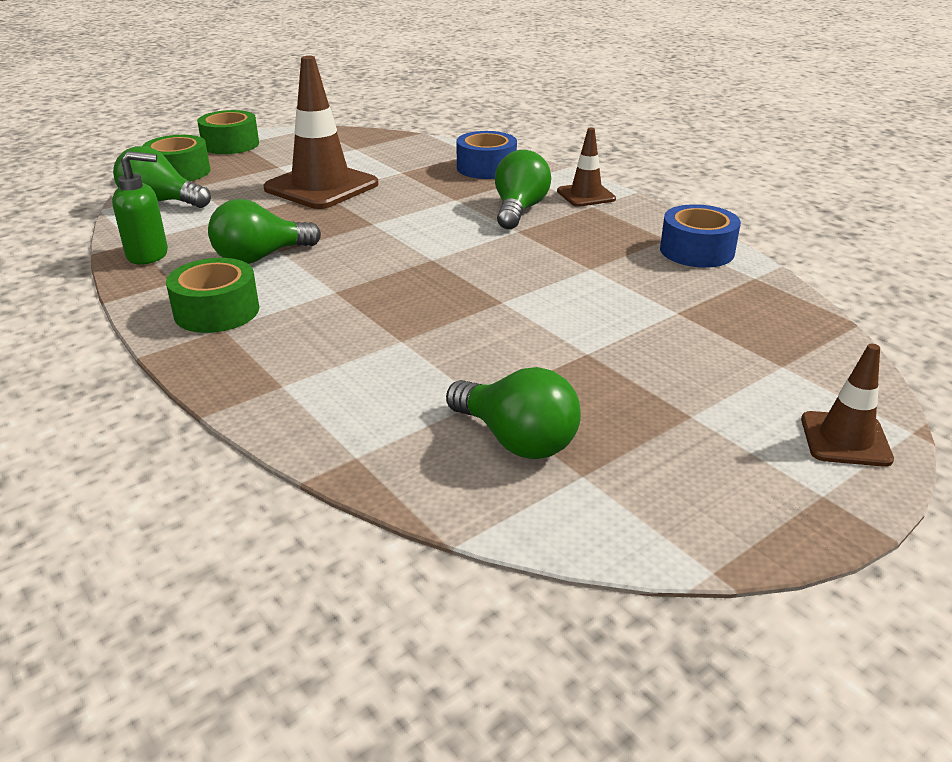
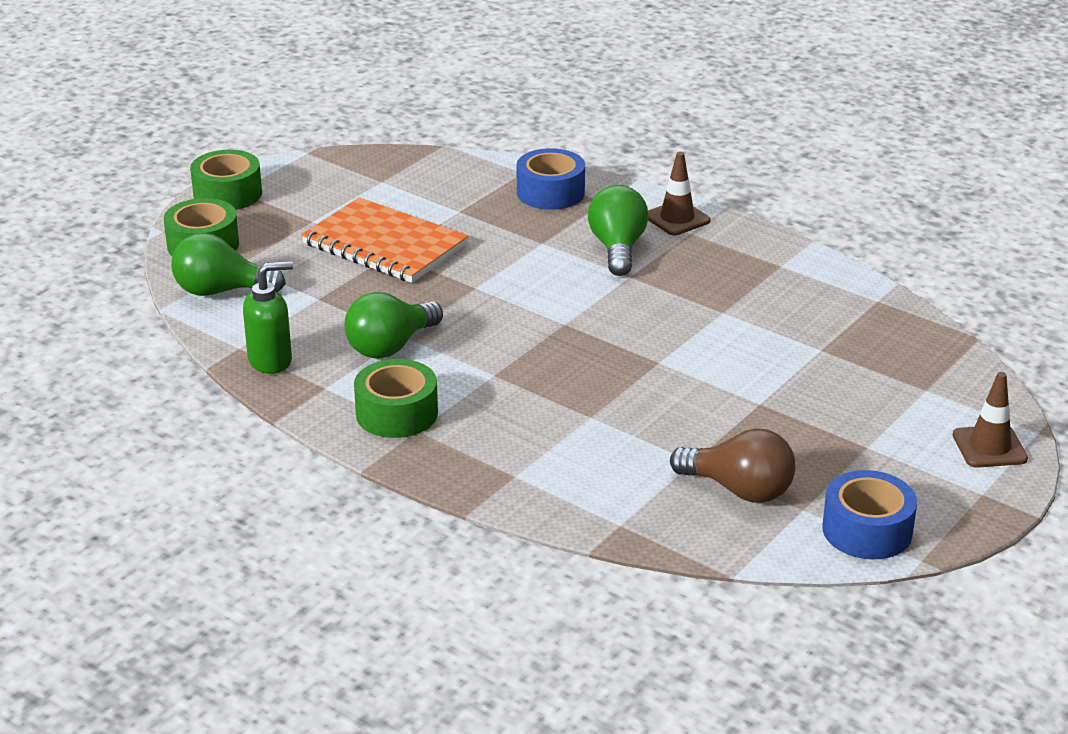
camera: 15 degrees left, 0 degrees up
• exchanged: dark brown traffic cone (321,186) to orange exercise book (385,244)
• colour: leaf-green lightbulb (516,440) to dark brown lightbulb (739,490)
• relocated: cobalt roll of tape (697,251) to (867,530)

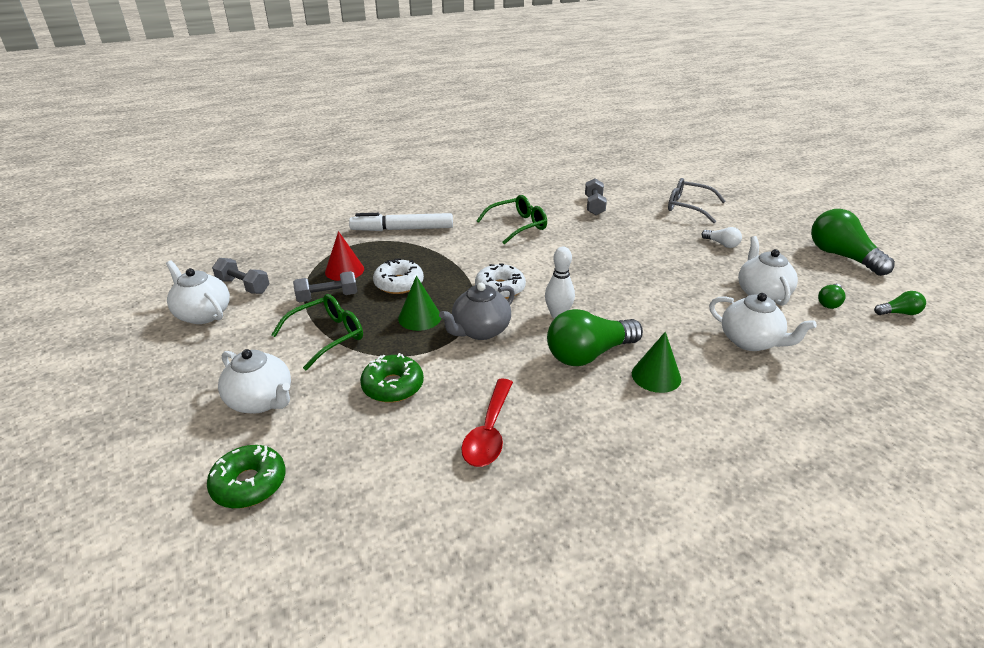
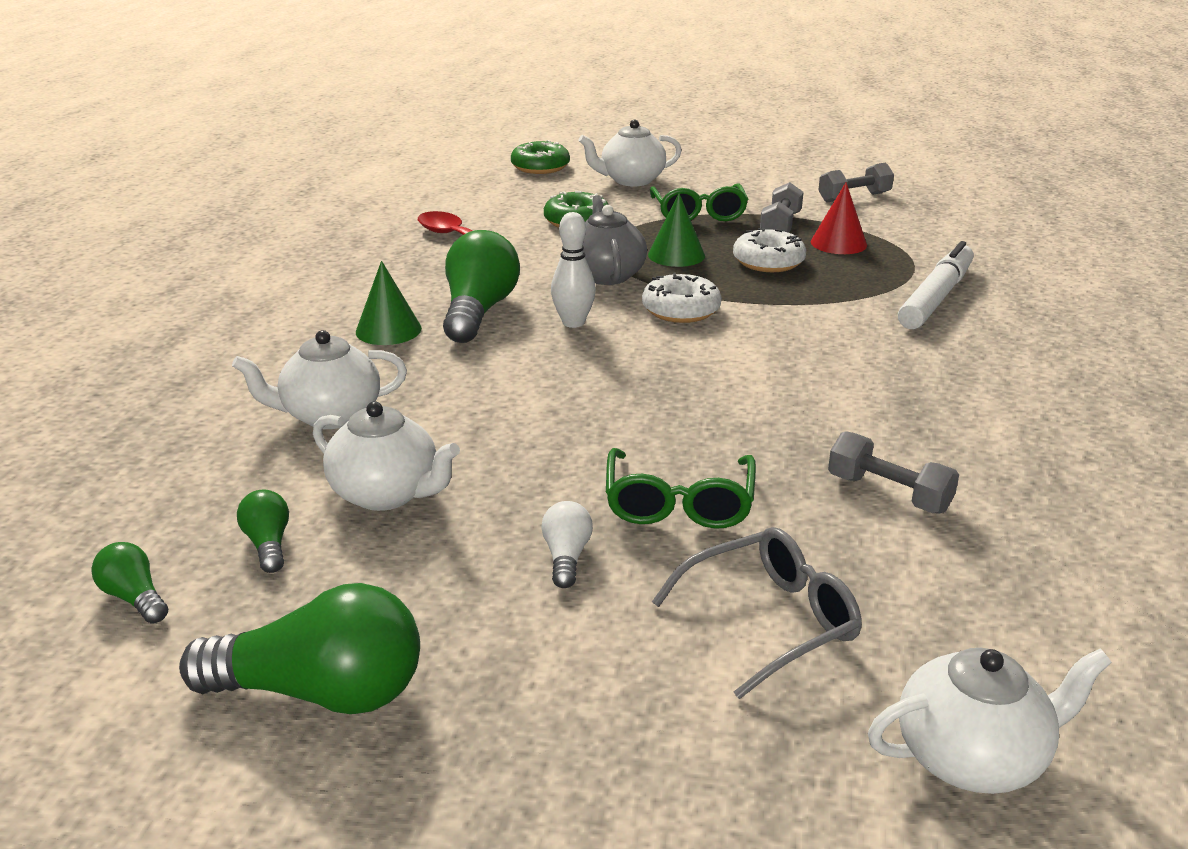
camera: 125 degrees right, 5 degrees down
• relocated: white tea pot (203,314) to (972,757)
• relocated: leaf-green glasses (517,226) to (679,503)
• spun: white lightbulb (722,244) = (566,557) 105 degrees clockwise
• spun: leaf-green lightbulb (899,313) = (134,598) 105 degrees clockwise

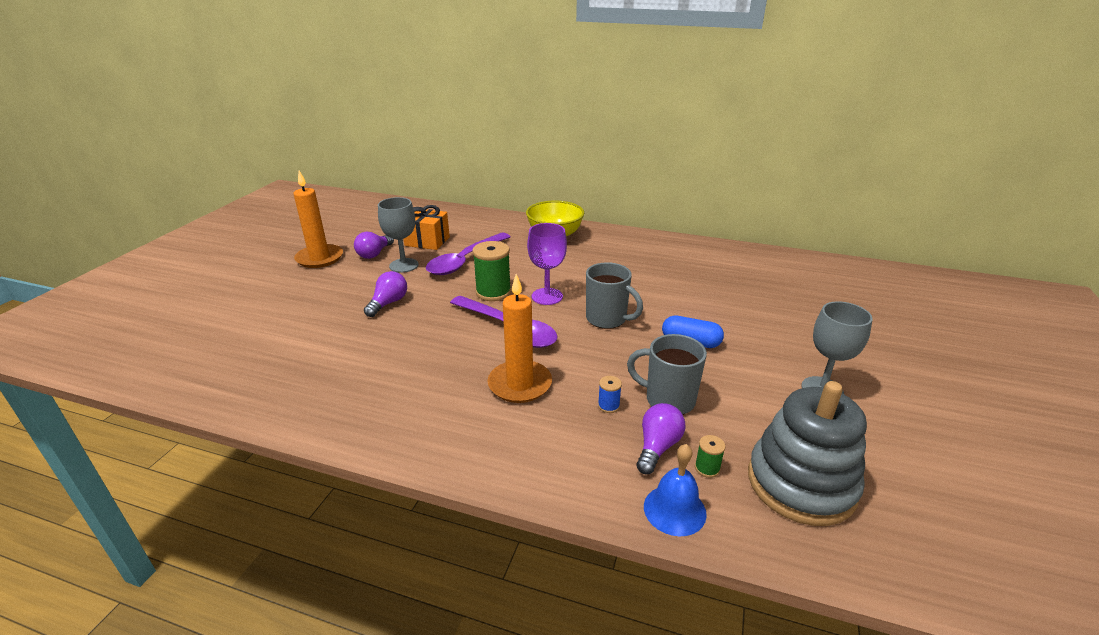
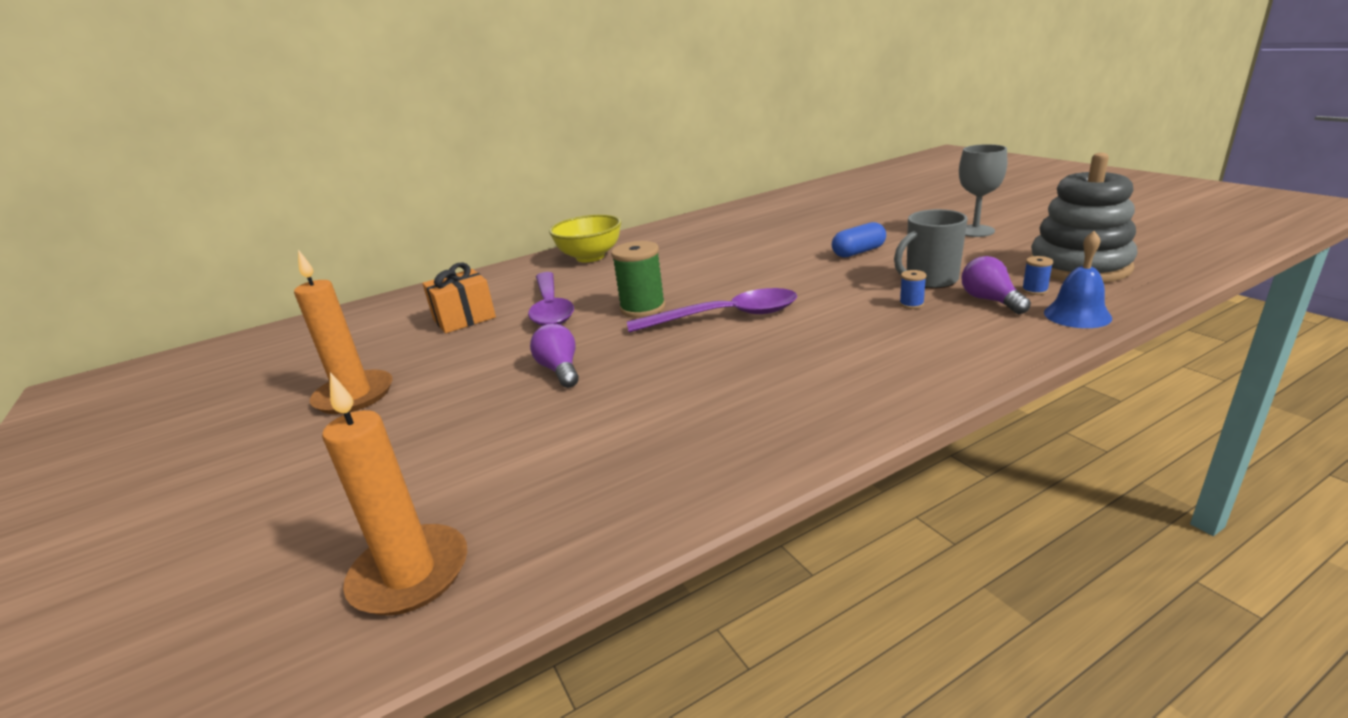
camera: 45 degrees left, 5 degrees down
• missing: violet lightbulb (374,254)
• missing: ash-grey wine glass (404,265)
• relocated: orange pillar candle (520,384) to (410,574)
• missing: violet wine glass (547,296)
• missing: ash-grey coffee mug (607,319)
• colour: leaf-green spool (707,468) to cobalt spool (1034,290)

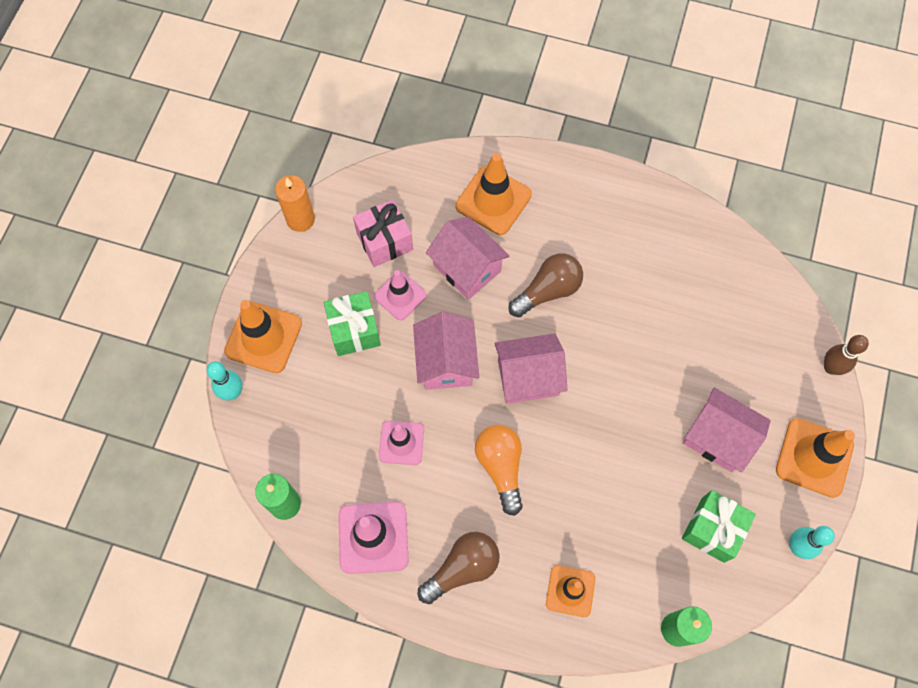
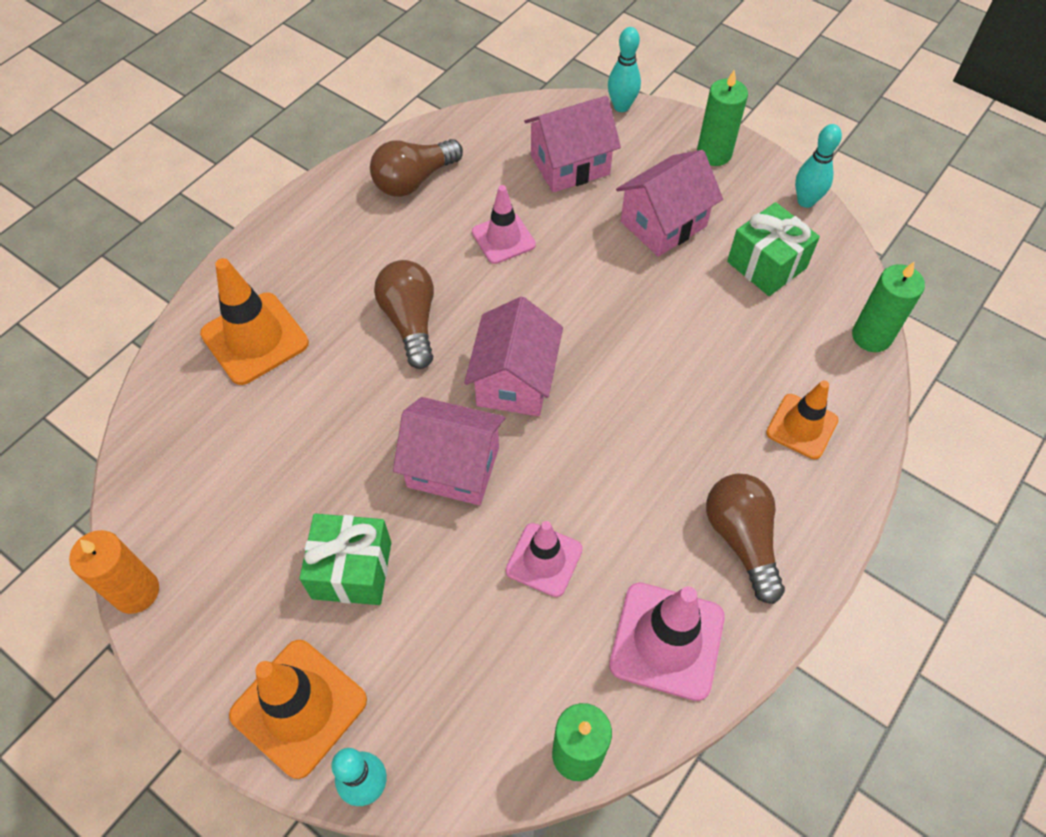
camera: 70 degrees left, 10 degrees down
• missing: rosy present (384,241)
• relocated: rosy traffic cone (400,296) to (503,238)
• relocated: rosy house (467,268) to (570,165)
• missing: orange lightbulb (501,467)
• exchanged: orange traffic cone (814,457) to leaf-green pillar candle (714,154)
• colour: dark brown tenpin (831,367) to teal tenpin (621,106)
• appeared: dark brown lightbulb (414,180)

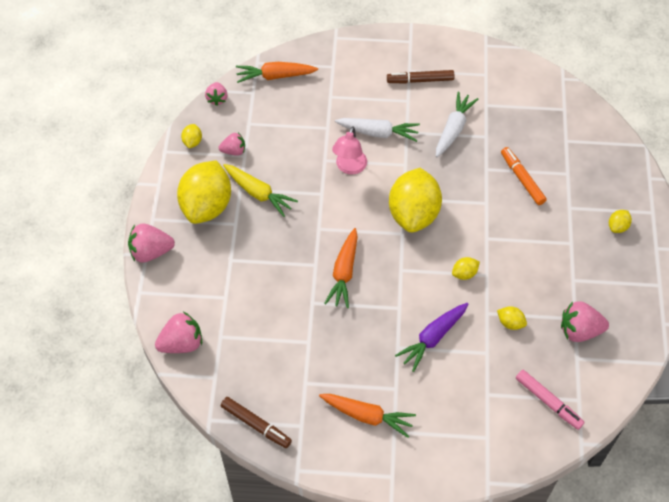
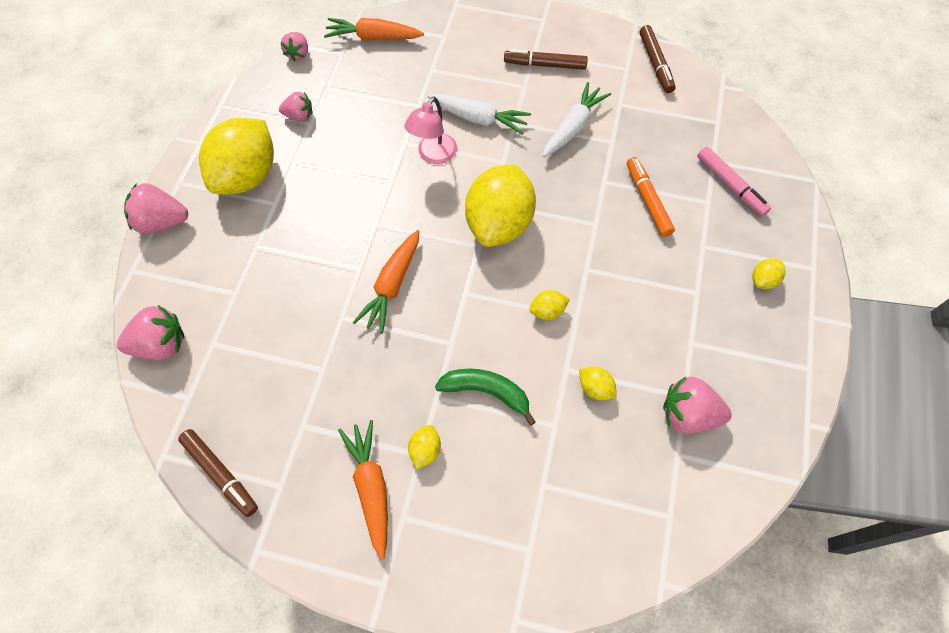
camera: 10 degrees right, 5 degrees up
• relocated: bright yellow citrus fruit (192,142) to (425,450)
• missing: bright yellow root vegetable (258,193)
• spun: orange root vegetable (367,416) = (371,488) 135 degrees counterclockwise
• exchanged: violet root vegetable (433,338) to leaf-green toy banana (486,392)
• relocated: rosy marker pen (548,401) to (730,185)
• appeared: dark brown marker pen (655,63)

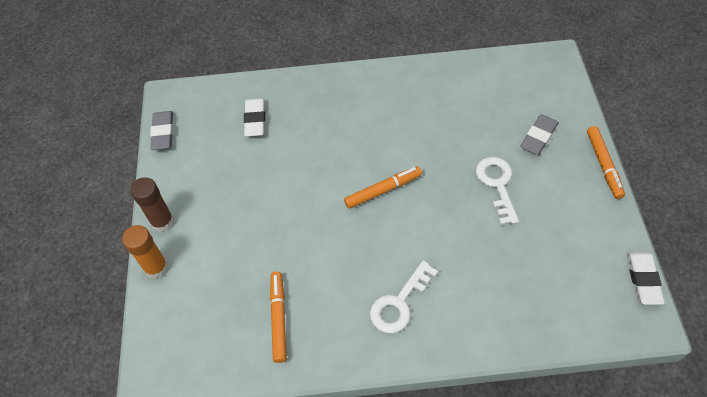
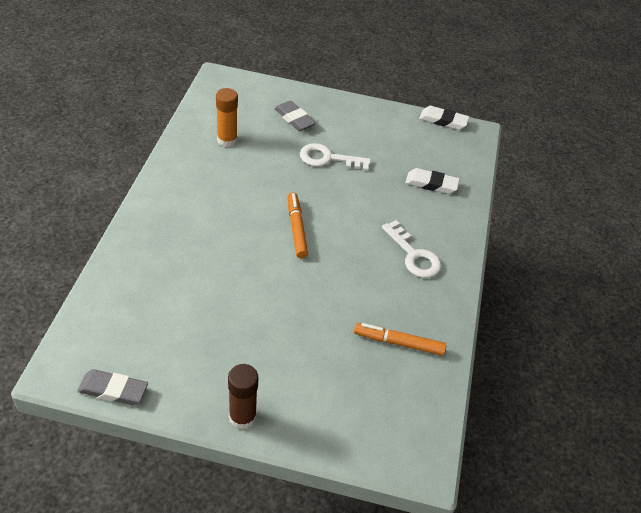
camera: 80 degrees left, 10 degrees down
• relocated: orange stick of glue (156,267) to (227,140)
• relocated: white pencil eraser (255,120) to (431,184)
• missing: orange marker pen (603,165)

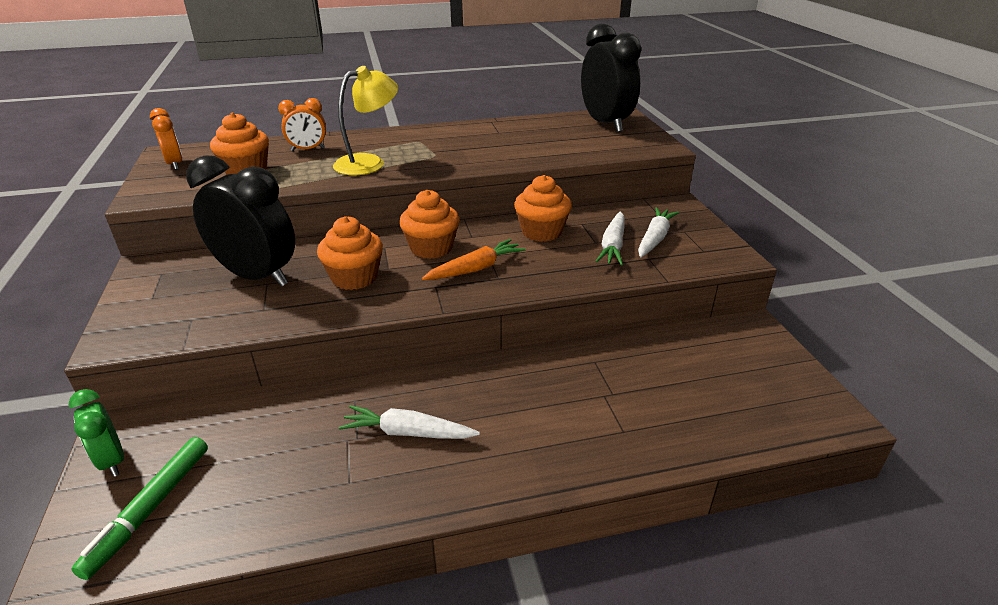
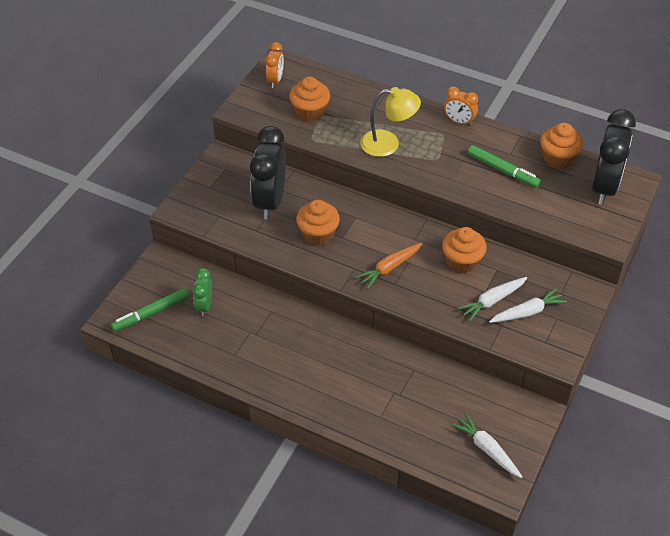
camera: 40 degrees right, 15 degrees up
• relocated: leaf-green clock (112,460) to (204,306)
• spun: black clock (257,276) = (270,201) 150 degrees counterclockwise
• relocated: orange clock (308,149) to (459,122)
• relocated: white root vegetable (407,432) to (486,449)
• relocated: orange cupcake (431,248) to (558,158)
• spun: orange root vegetable (475,269) = (389,268) 135 degrees clockwise
• appeared: leaf-green marker pen (503,170)

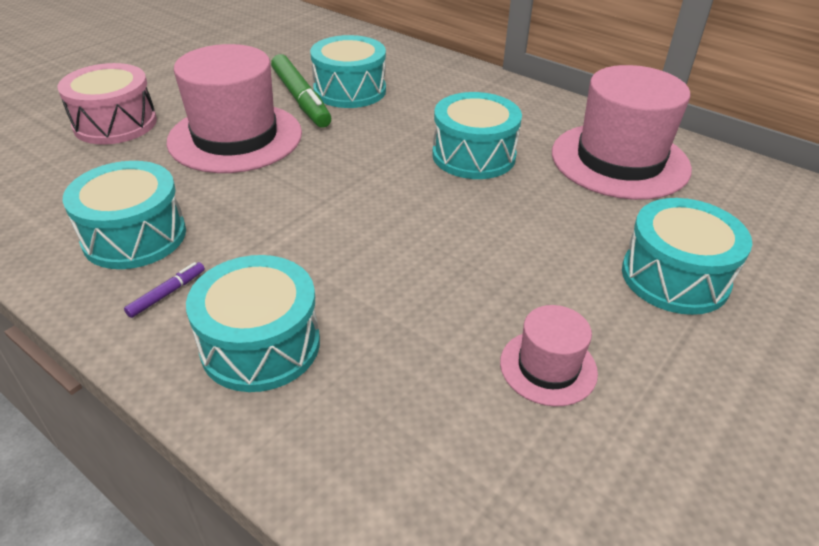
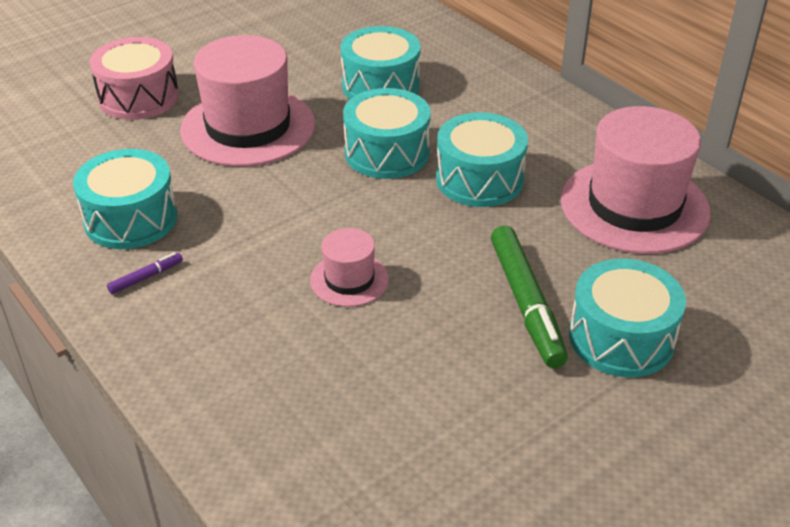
camera: 15 degrees right, 0 degrees up
• relocated: teal drum (260,345) to (387,153)
• relocated: leaf-green marker pen (300,99) to (526,303)
• relocated: rosy hat (548,367) to (349,279)

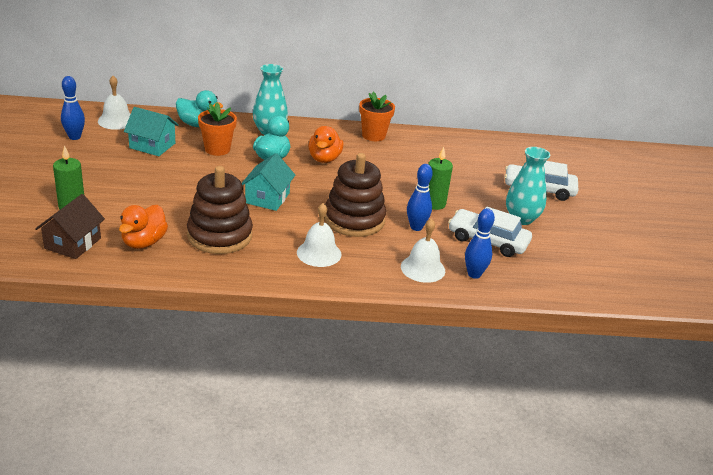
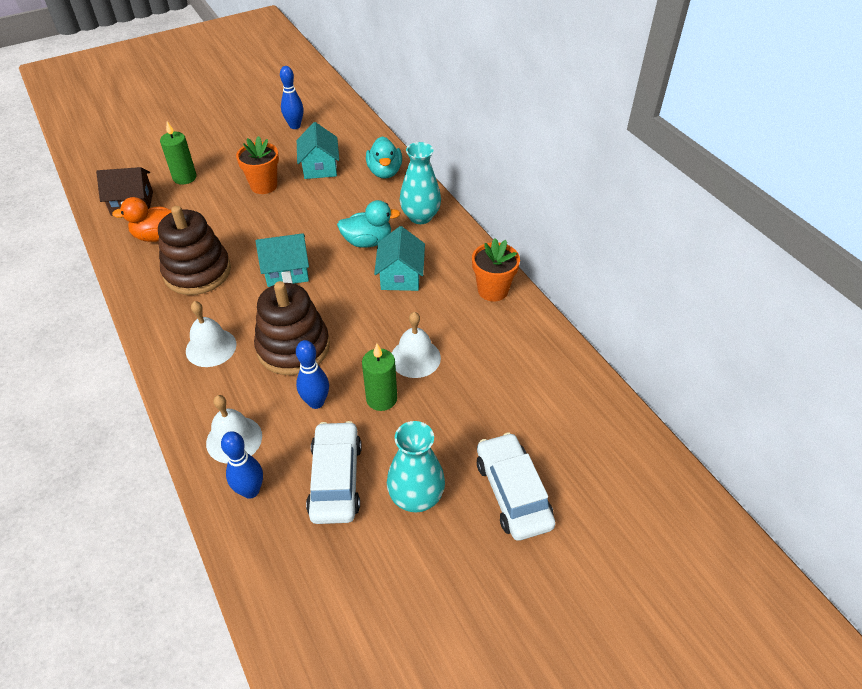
camera: 65 degrees right, 15 degrees up
• relocated: white bell (116,121) to (415,358)
• relocated: orange plant pot (217,149) to (264,185)
• exchanged: orange toy duck (324,159) to teal house (400,276)

